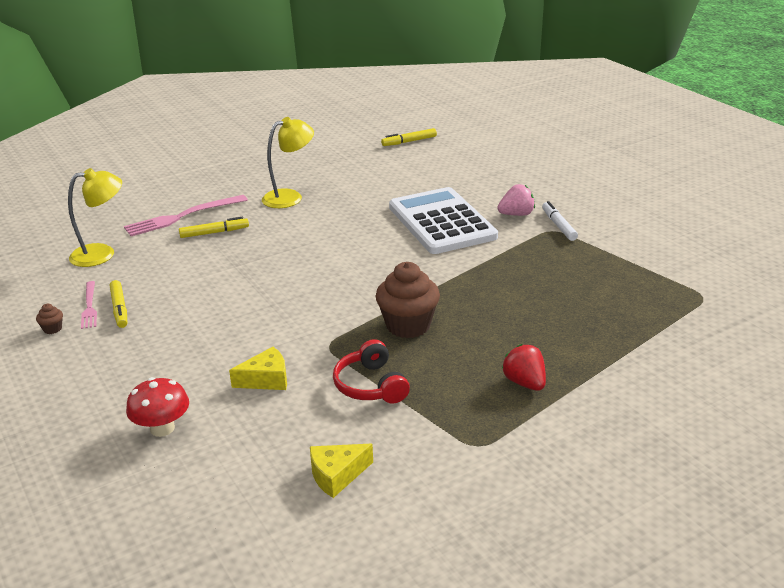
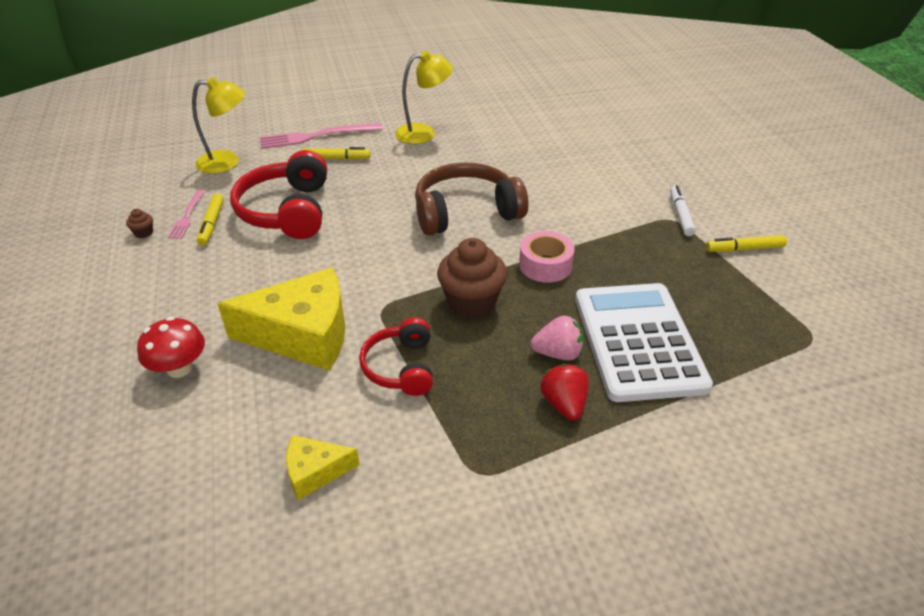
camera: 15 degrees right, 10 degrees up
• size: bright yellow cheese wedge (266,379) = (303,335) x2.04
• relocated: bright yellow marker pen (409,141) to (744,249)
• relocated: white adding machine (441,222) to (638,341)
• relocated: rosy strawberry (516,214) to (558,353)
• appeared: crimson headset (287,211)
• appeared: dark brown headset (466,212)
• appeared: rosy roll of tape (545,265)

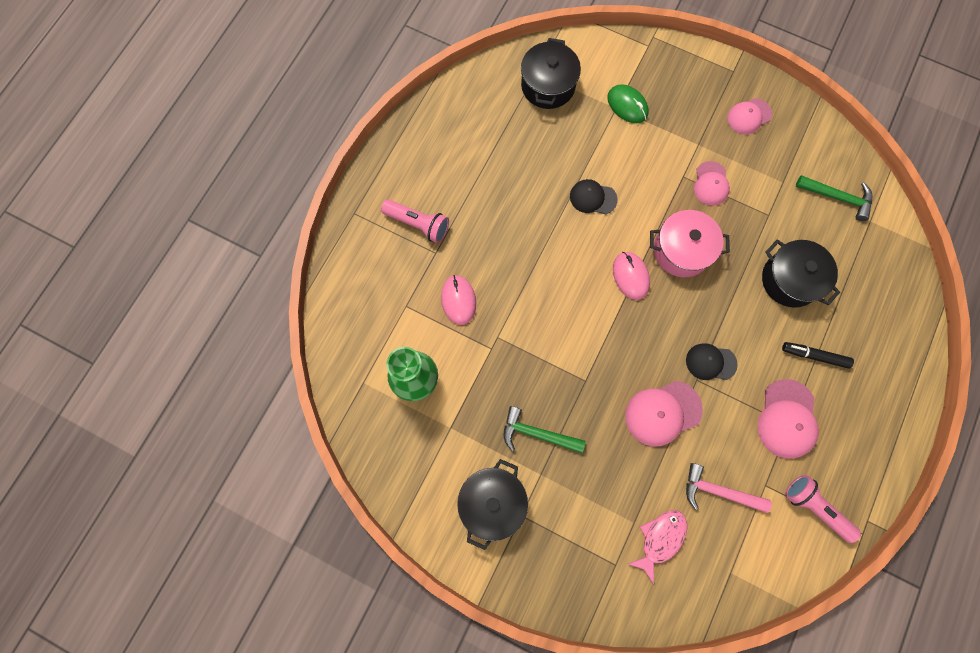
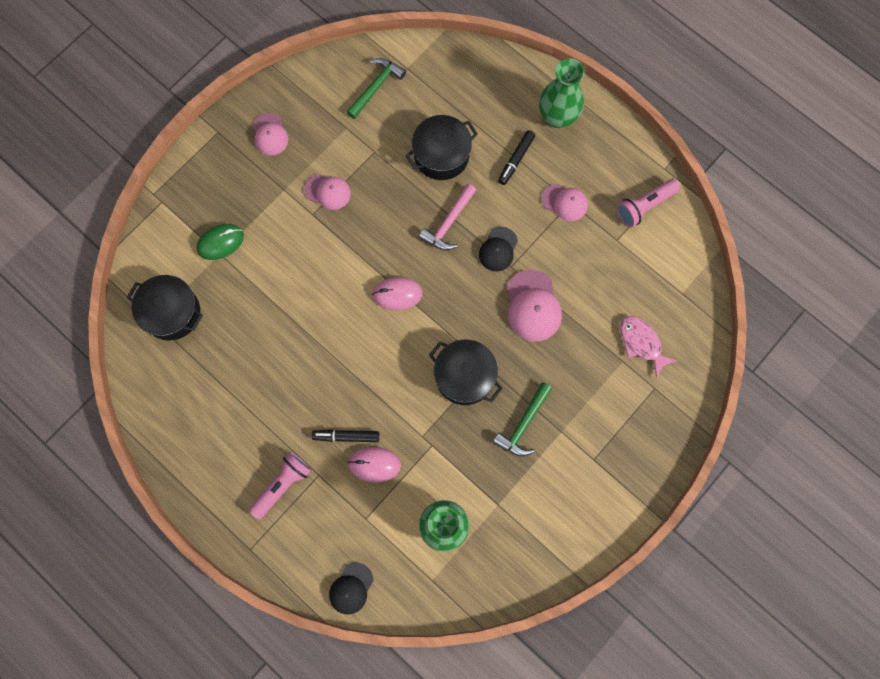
camera: 75 degrees left, 0 degrees up
• relocated: black pot (492,502) to (464,376)
• relocated: black baseball cap (593,198) to (351,588)
• missing: rosy pot (681,250)
• relocated: rosy carpenter's hammer (718,491) to (449,223)
• size: rosy baseball cap (787,419) = (565,202) x0.66
• appeared: black marker pen (346,436)
• appeared: leaf-green tall vase (557,117)

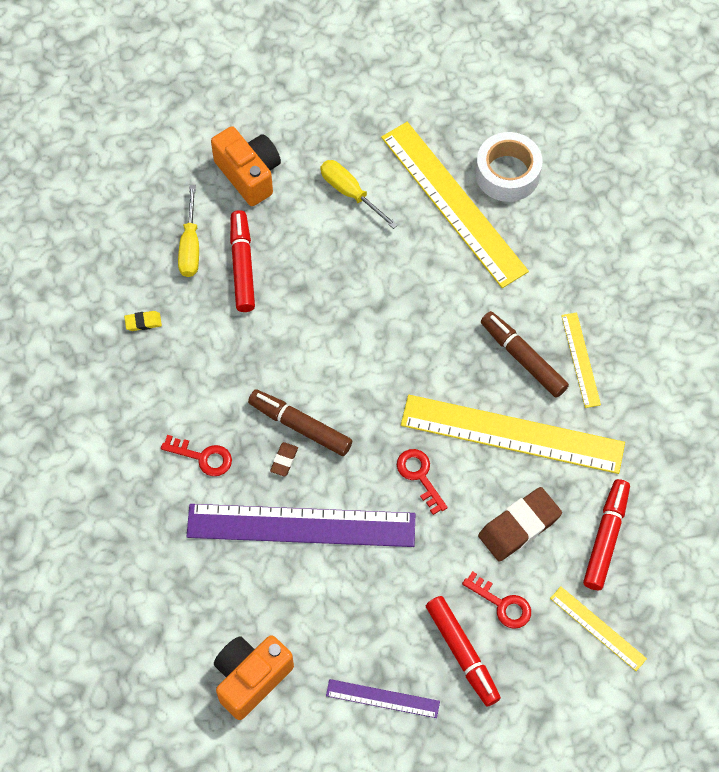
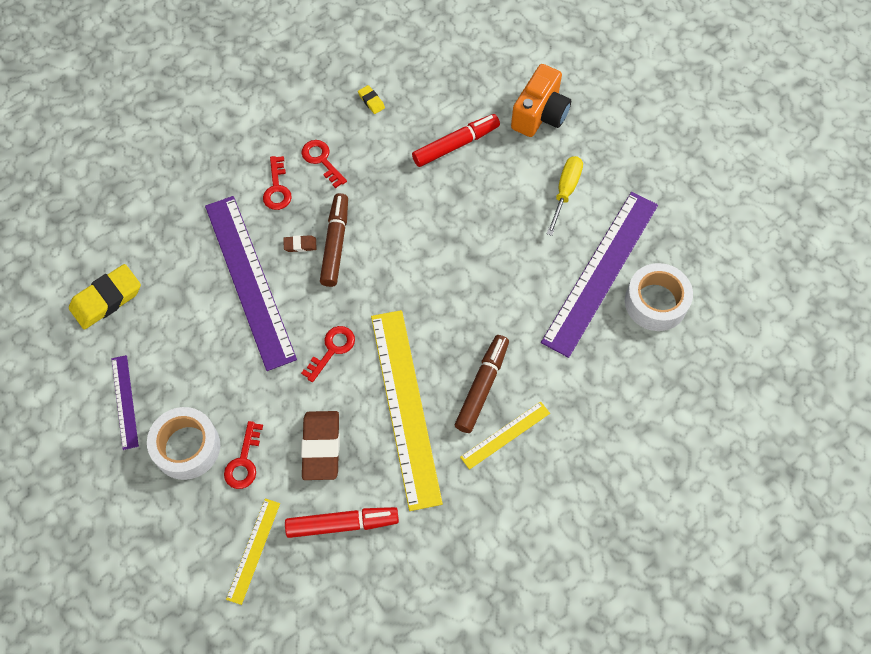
camera: 65 degrees right, 0 degrees up
• missing: bright yellow hand screwdriver (190,246)
• exchanged: orange compact camera (251,678) to bright yellow pencil eraser (106,299)
• colour: bright yellow measuring stick (453,203) to violet measuring stick (601,272)
• exchanged: crimson marker pen (462,653) to white roll of tape (187,447)
• spun: dark brown pencil eraser (519,526) = (321,447) 60 degrees clockwise
• appeared: crimson door key (321,160)

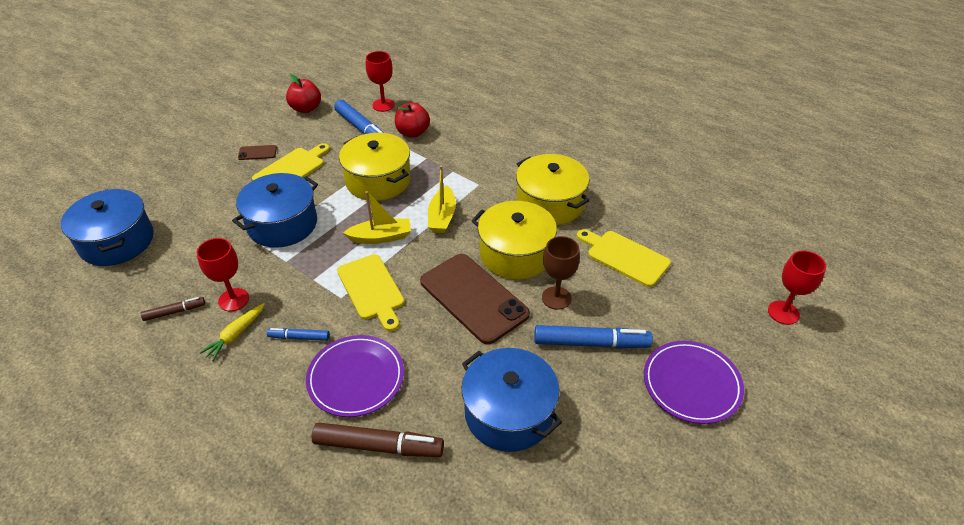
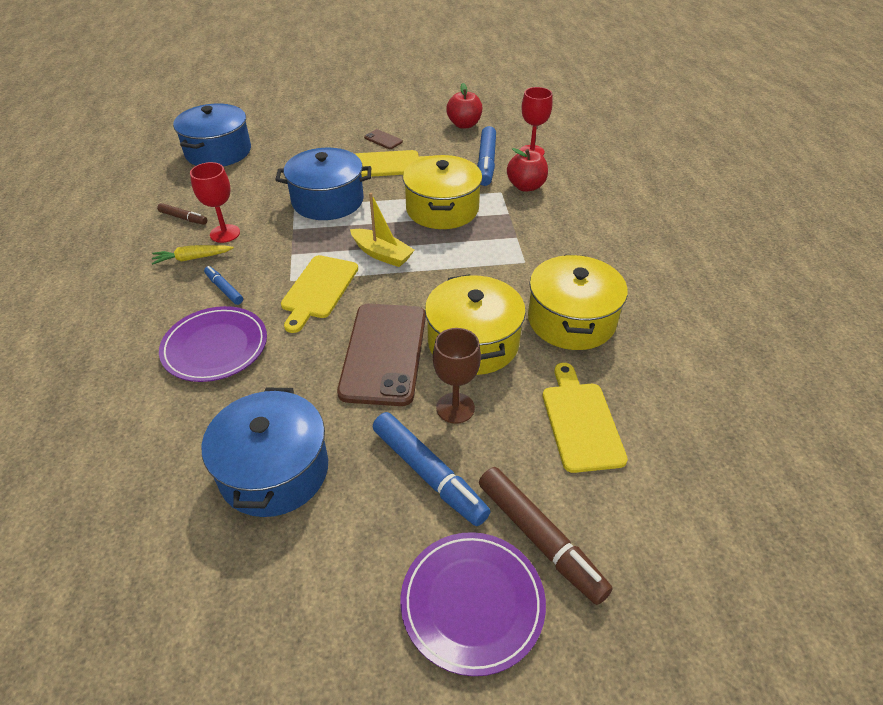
camera: 45 degrees right, 0 degrees up
• relocated: dark brown marker pen (378,446) to (539,539)
• missing: bright yellow boat (442,217)
• missing: crimson wine glass (783,312)

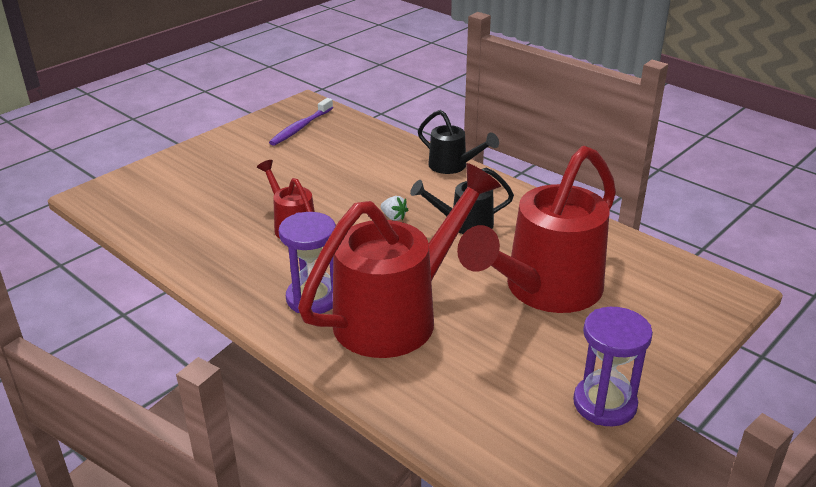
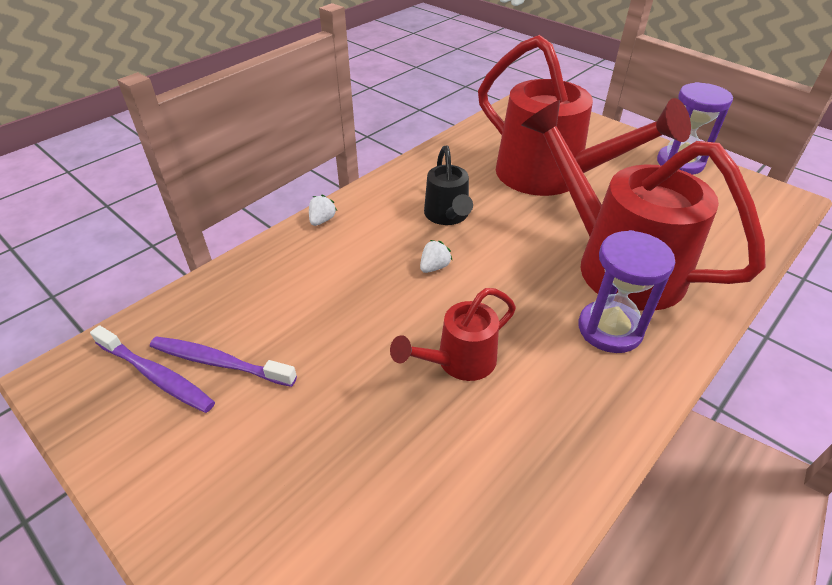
camera: 90 degrees left, 10 degrees up
• exchanged: black watering pot (453,166) to white strawberry (322,220)
• appeared: violet tooth brush (219,362)

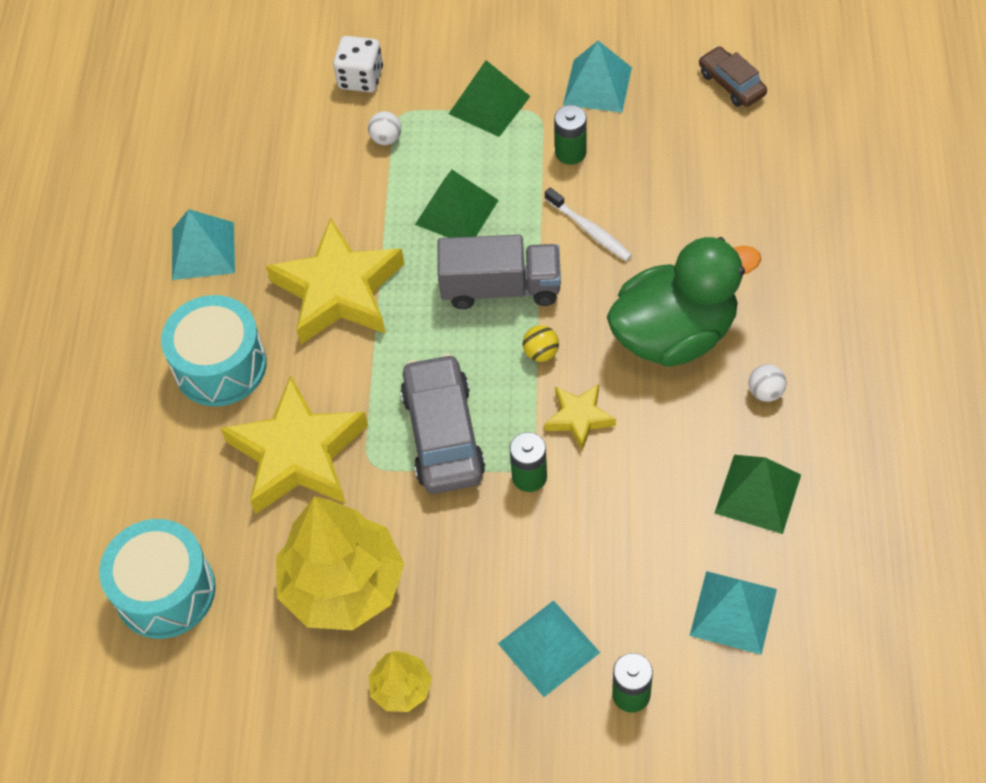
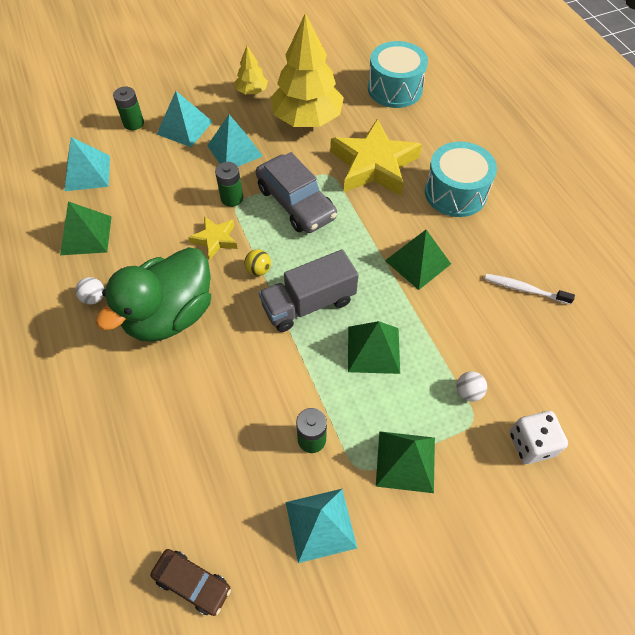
camera: 150 degrees right, 0 degrees up
• relocated: teal pyramid (203,251) to (234,150)
• exchanged: bright yellow star (339,290) to leaf-green pyramid (418,262)
• relocated: white tooth brush (590,230) to (524,289)

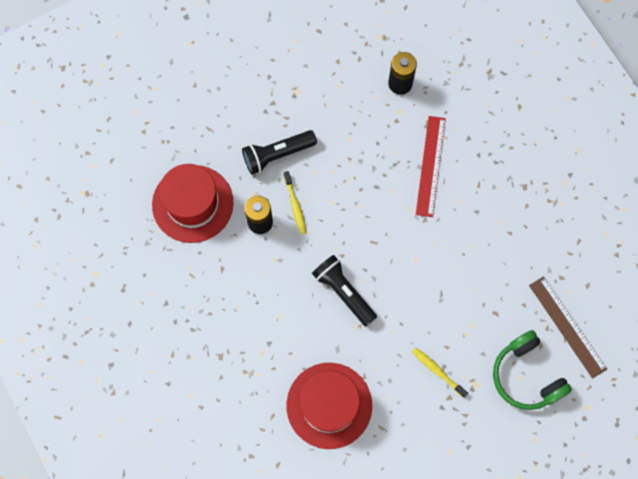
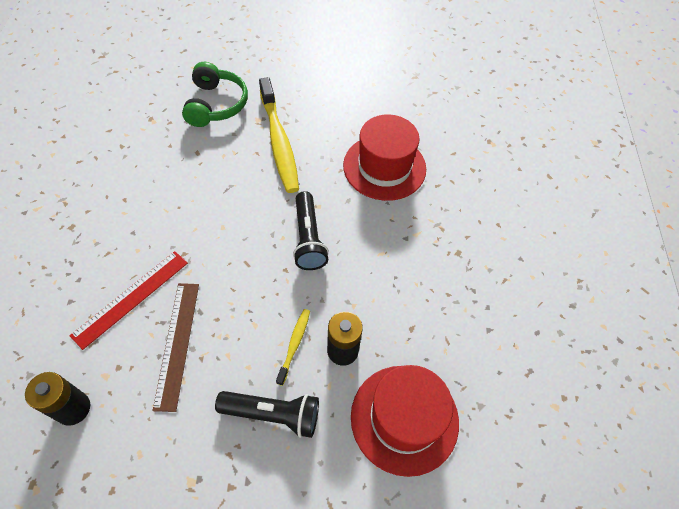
camera: 150 degrees left, 15 degrees down
• size: bright yellow tooth brush (438,371) = (279,142) x2.13
• relocated: dark brown measuring stick (567,326) to (177,344)

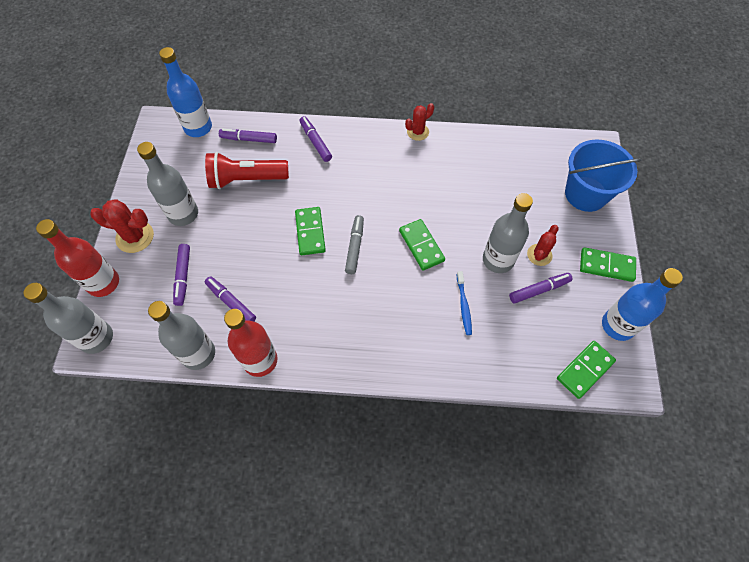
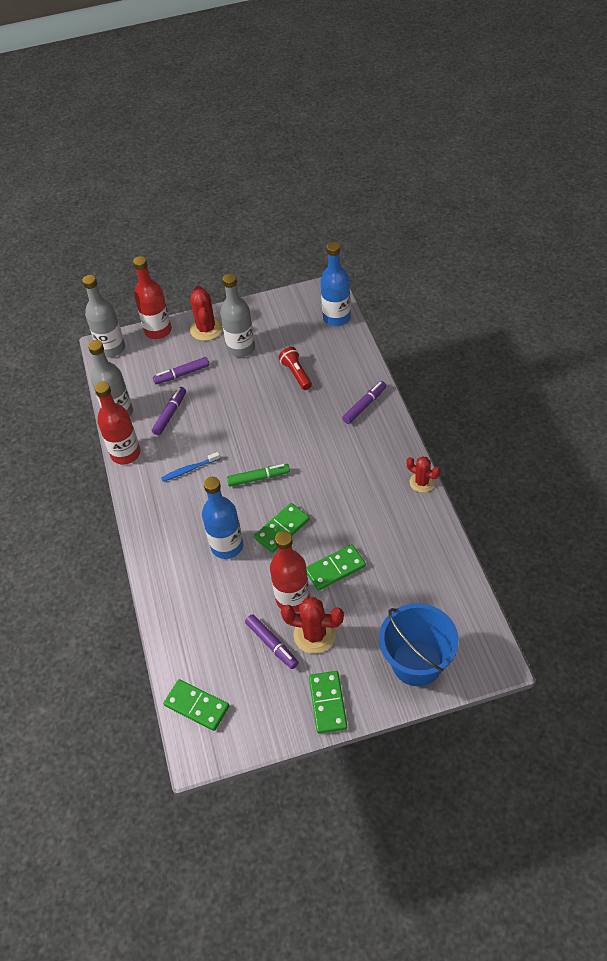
camera: 75 degrees right, 10 degrees down
• size: crimson torch (246,179) = (296,374) x0.60
• missing: violet marker pen (249,139)
• relocated: leaf-green domino piece (310,232) to (335,569)
• colour: ash-grey marker pen (355,247) to leaf-green marker pen (258,478)
• relocated: cobalt tooth brush (464,306) to (189,470)
• colour: ash-grey drink bottle (498,260) to crimson drink bottle (292,598)
• size: crimson prickly plant (539,255) = (314,634) x1.52
• relocated: cobalt drink bottle (618,325) to (227,546)

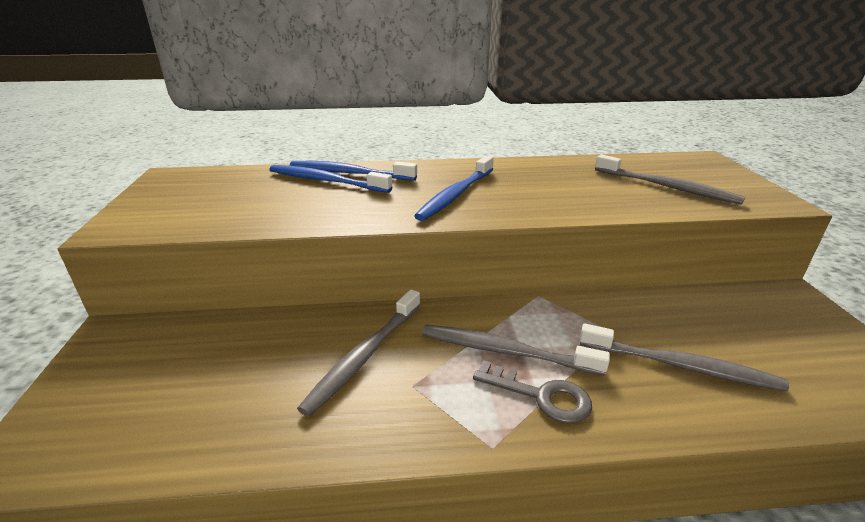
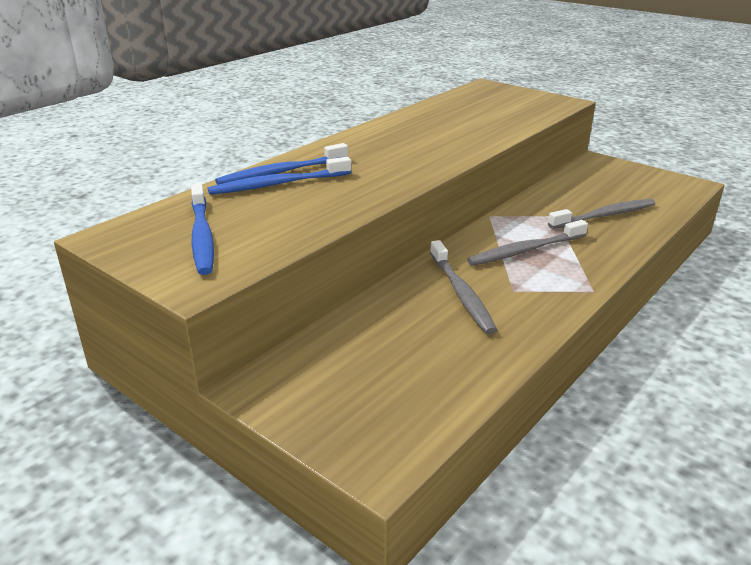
camera: 45 degrees left, 0 degrees up
• relocated: cobalt tooth brush (455,195) to (202,236)
• missing: ash-grey door key (541,396)
• missing: ash-grey tooth brush (667,187)

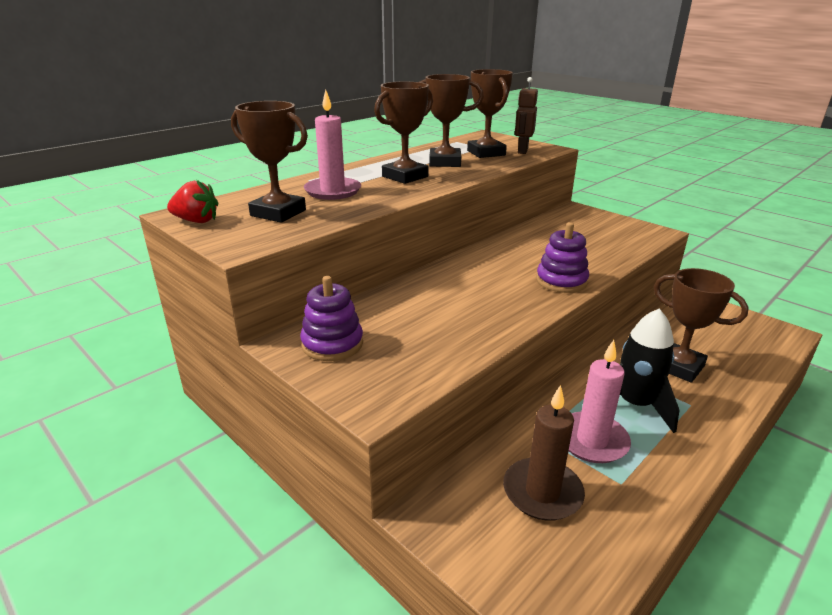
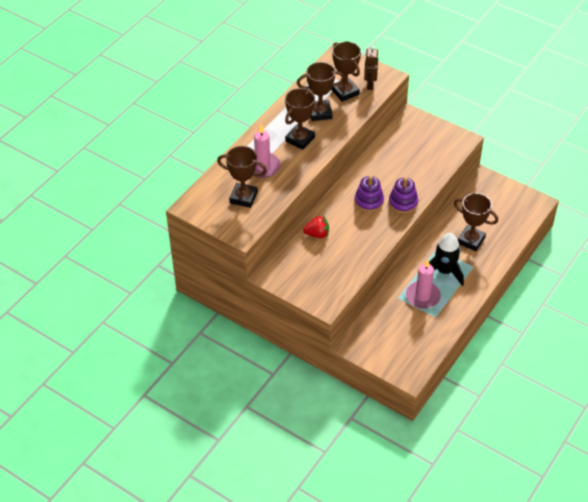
camera: 10 degrees left, 20 degrees up
• relocated: crimson strawberry (196,221) to (317,234)
• relocated: violet stacking toy (332,344) to (369,201)
• missing: dark brown pillar candle (542,492)

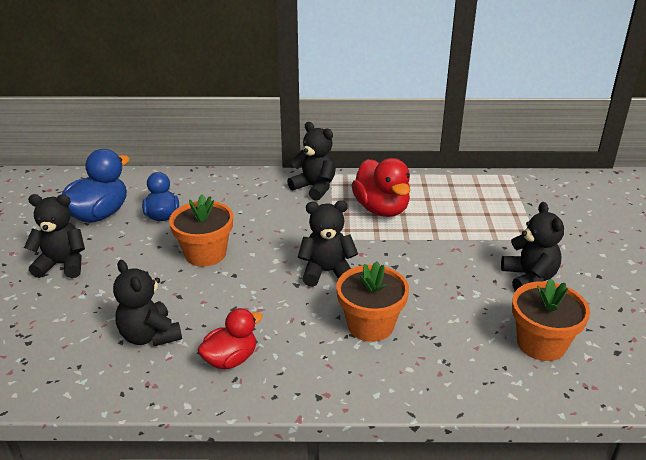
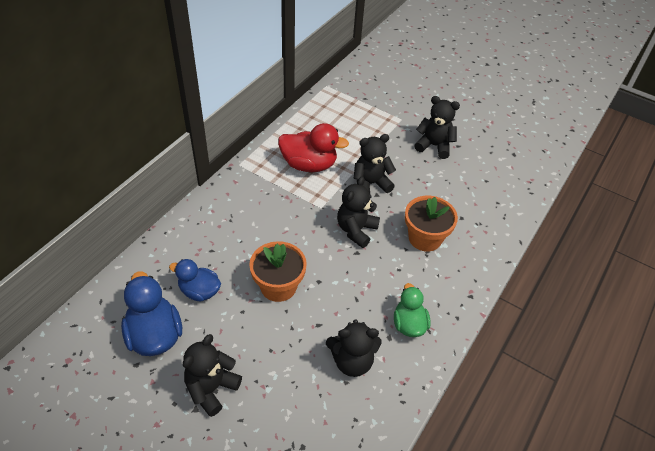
camera: 60 degrees left, 15 degrees up
• colour: crimson toy duck (230,359) to leaf-green toy duck (409,324)
• relocated: black teddy (314,188) to (370,184)
• missing: orange plant pot (541,343)

